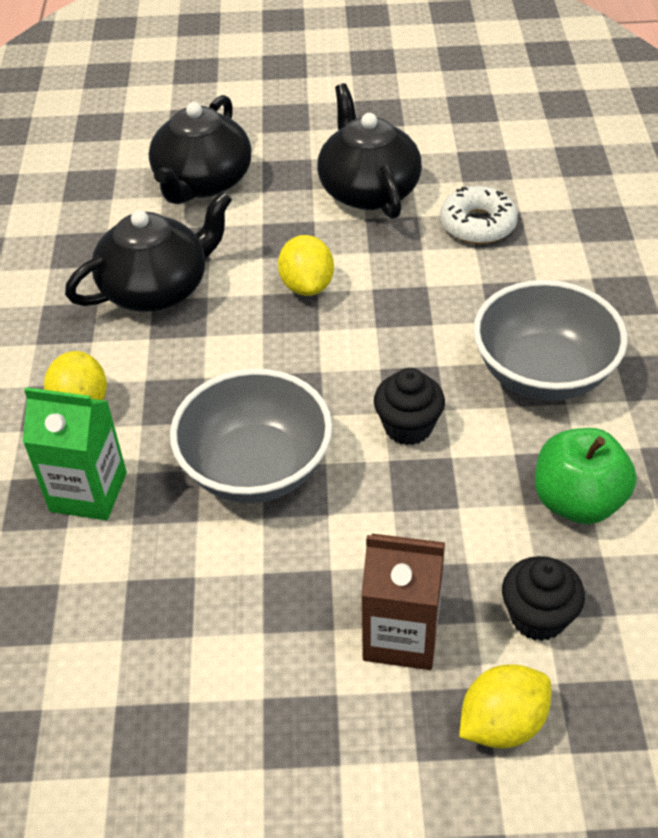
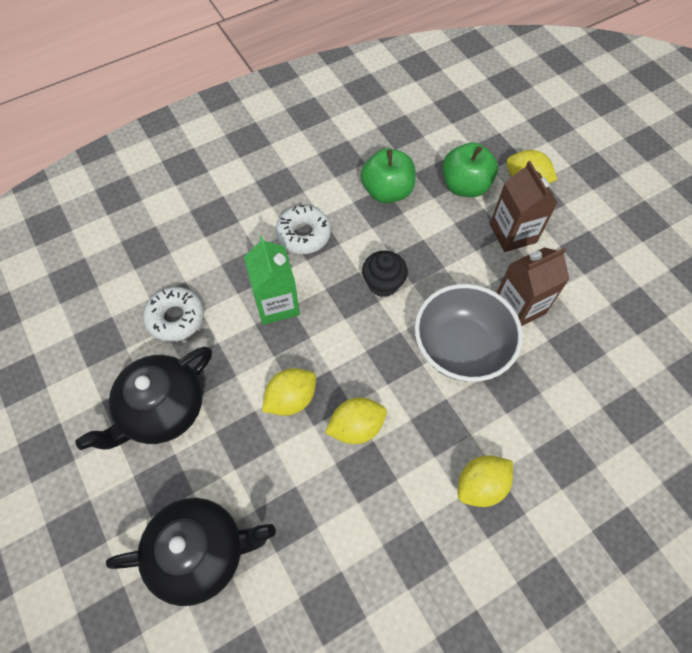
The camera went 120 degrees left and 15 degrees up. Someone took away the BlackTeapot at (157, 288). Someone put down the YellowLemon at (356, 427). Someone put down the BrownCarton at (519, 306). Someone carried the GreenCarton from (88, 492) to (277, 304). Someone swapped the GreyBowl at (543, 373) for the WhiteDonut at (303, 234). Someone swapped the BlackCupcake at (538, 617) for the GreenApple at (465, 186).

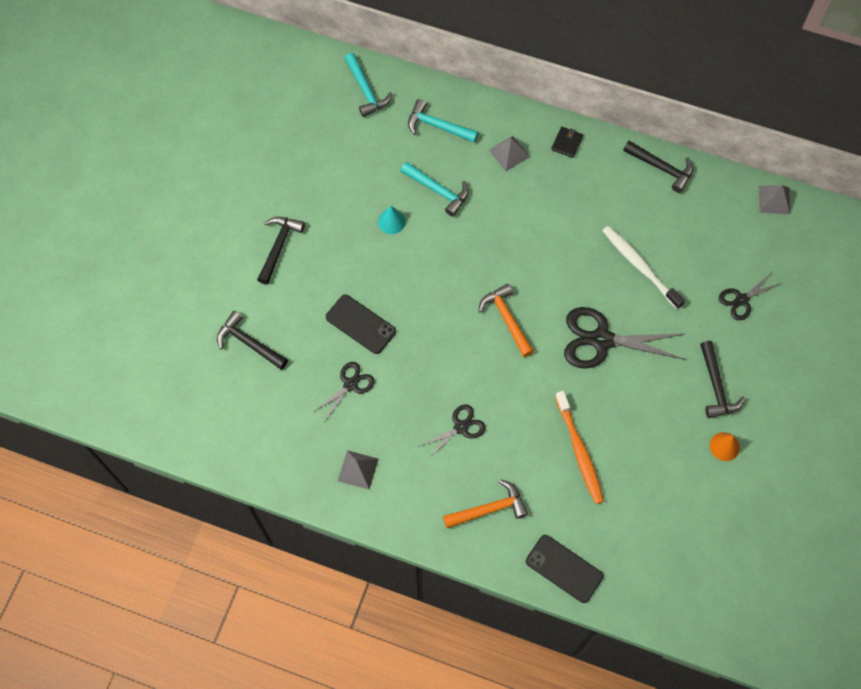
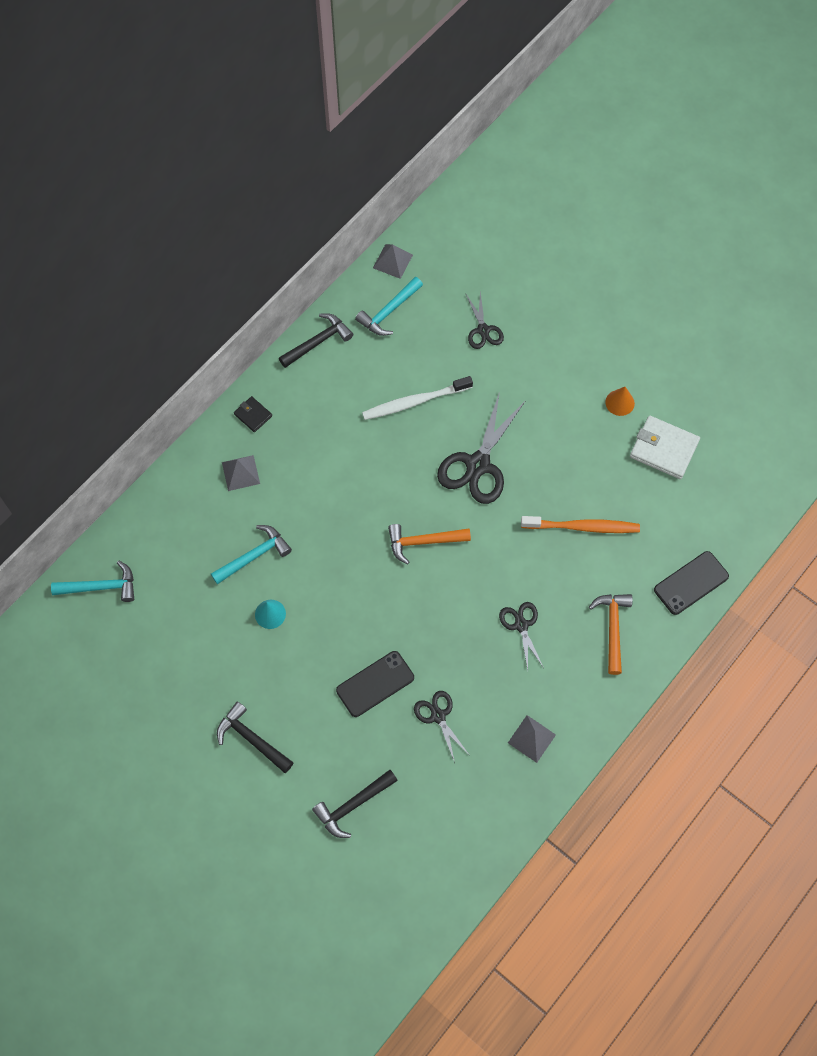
The camera went 70 degrees left and 0 degrees up. Someone took away the BlackHammer at (716, 386). Someone put down the WhiteWallet at (663, 449). Someone carried the TurquoiseHammer from (438, 126) to (389, 312).

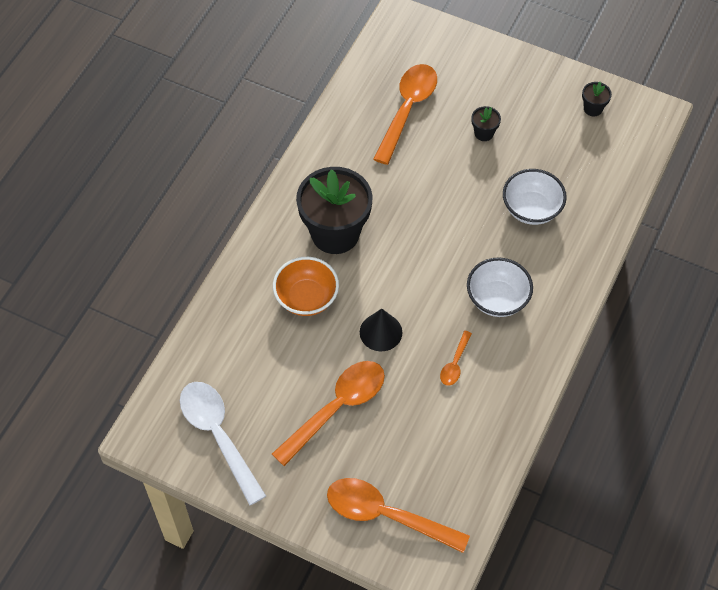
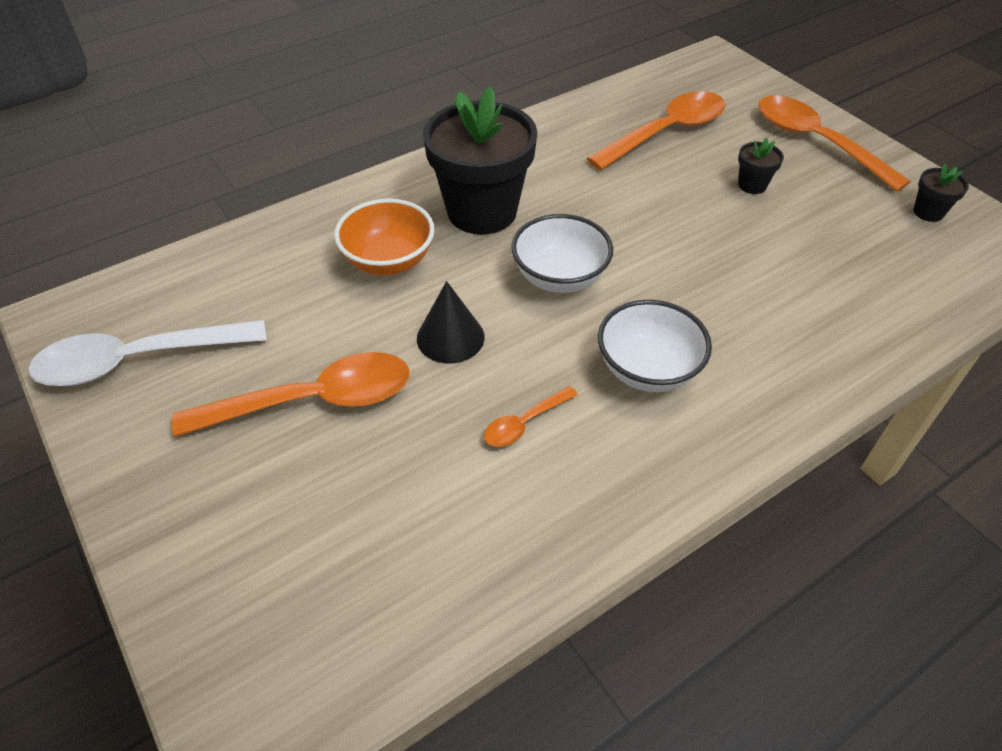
The camera went 30 degrees right and 10 degrees down. Someone carried the OrangeSpoon from (386, 515) to (816, 142). Someone carried the WhiteBowl from (531, 209) to (559, 277). Someone rotated the WhiteSpoon at (218, 436) by 105 degrees counterclockwise.

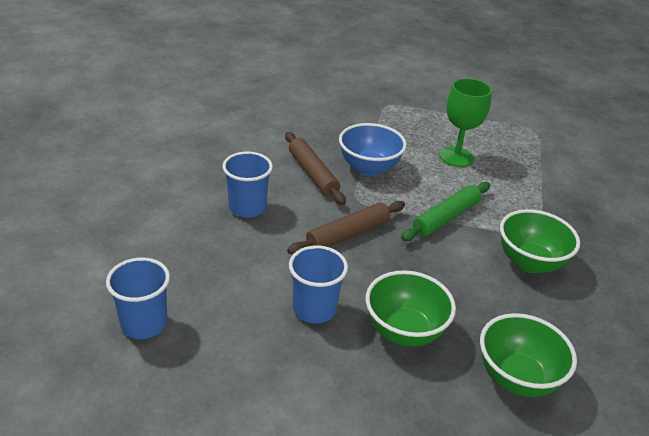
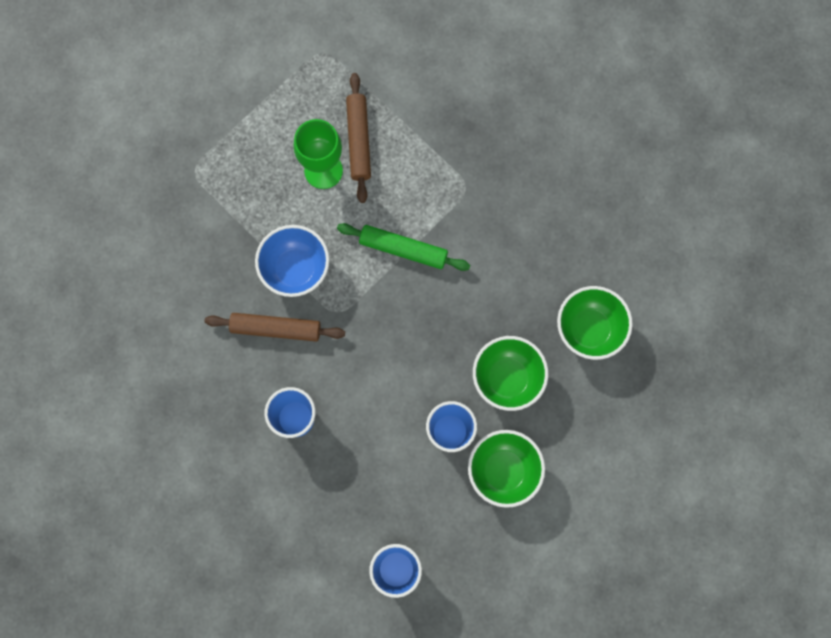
The camera went 55 degrees left and 40 degrees up. Someone carried the BrownRollingPin from (348, 234) to (359, 141). Someone carried the GreenBowl from (530, 262) to (503, 470). Someone rotated the GreenRollingPin at (446, 217) by 60 degrees counterclockwise.

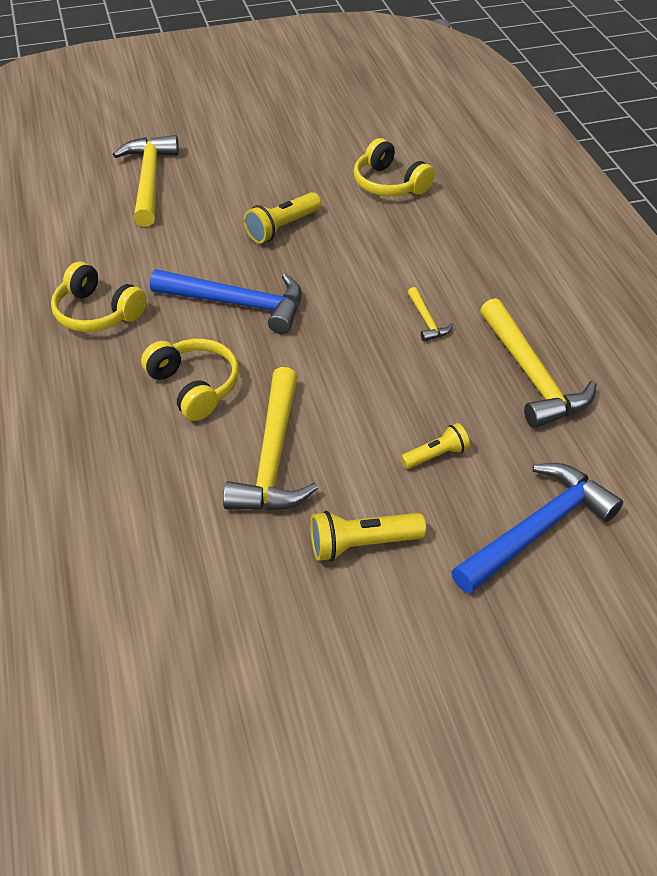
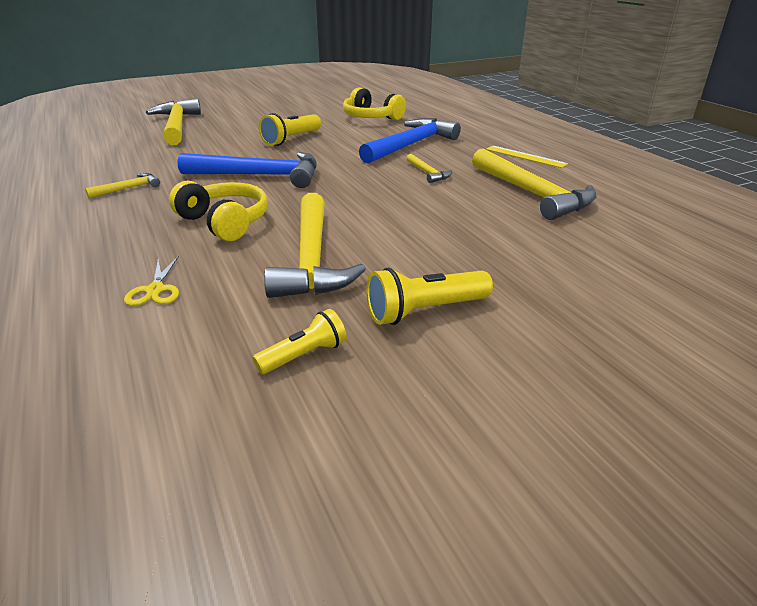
The camera went 10 degrees left and 15 degrees down. Someone put down the YellowScissors at (155, 290). Someone put down the YellowRuler at (525, 156). Someone carried the YellowFlashlight from (436, 455) to (304, 355). Someone carried the BlueHammer from (536, 529) to (411, 145). Someone swapped the YellowHeadphones at (97, 312) for the YellowHammer at (128, 188).

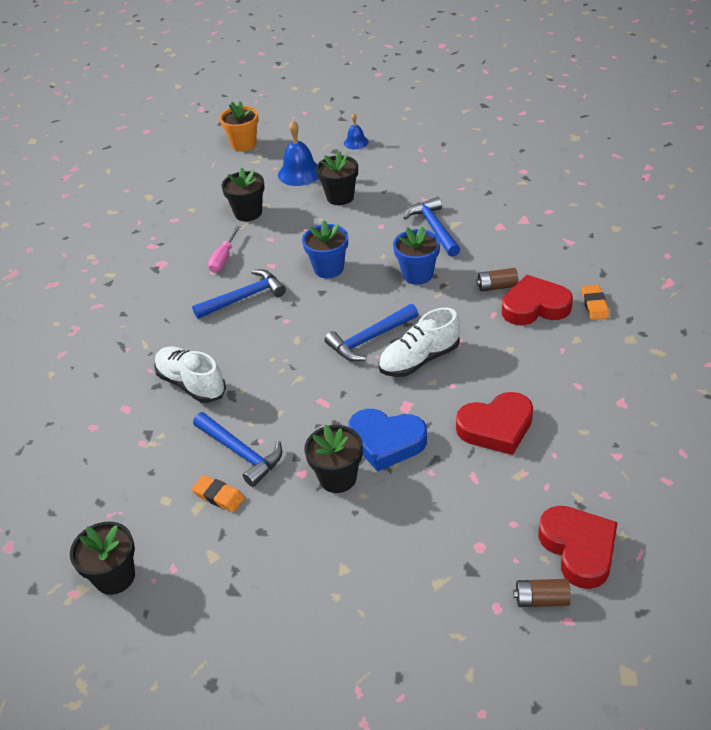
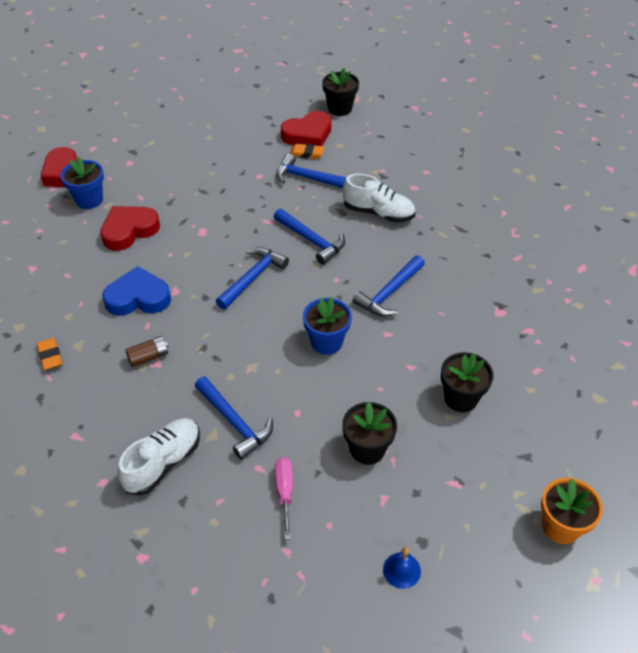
The camera went 155 degrees right and 5 degrees up. Someone took away the BlueBell at (299, 173). Someone took away the BlackFlowerPot at (338, 478). Someone took away the BrownBattery at (541, 600). Someone put down the BlueHammer at (312, 241). Someone carried the PinkScrewdriver from (223, 259) to (284, 492). Someone carried the BlueHeart from (386, 442) to (138, 298). Someone carried the WhiteShoe from (419, 360) to (163, 463). Someone carried the BlueFlowerPot from (417, 274) to (89, 200). Someone carried the RedHeart from (535, 306) to (308, 134).

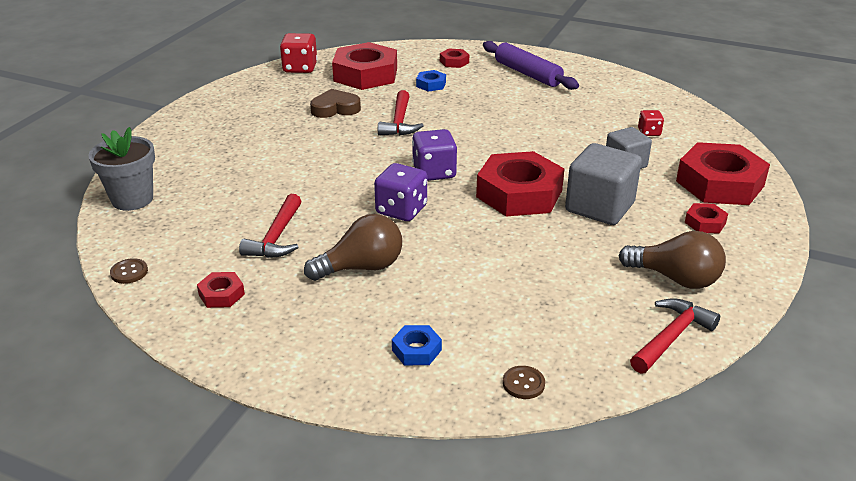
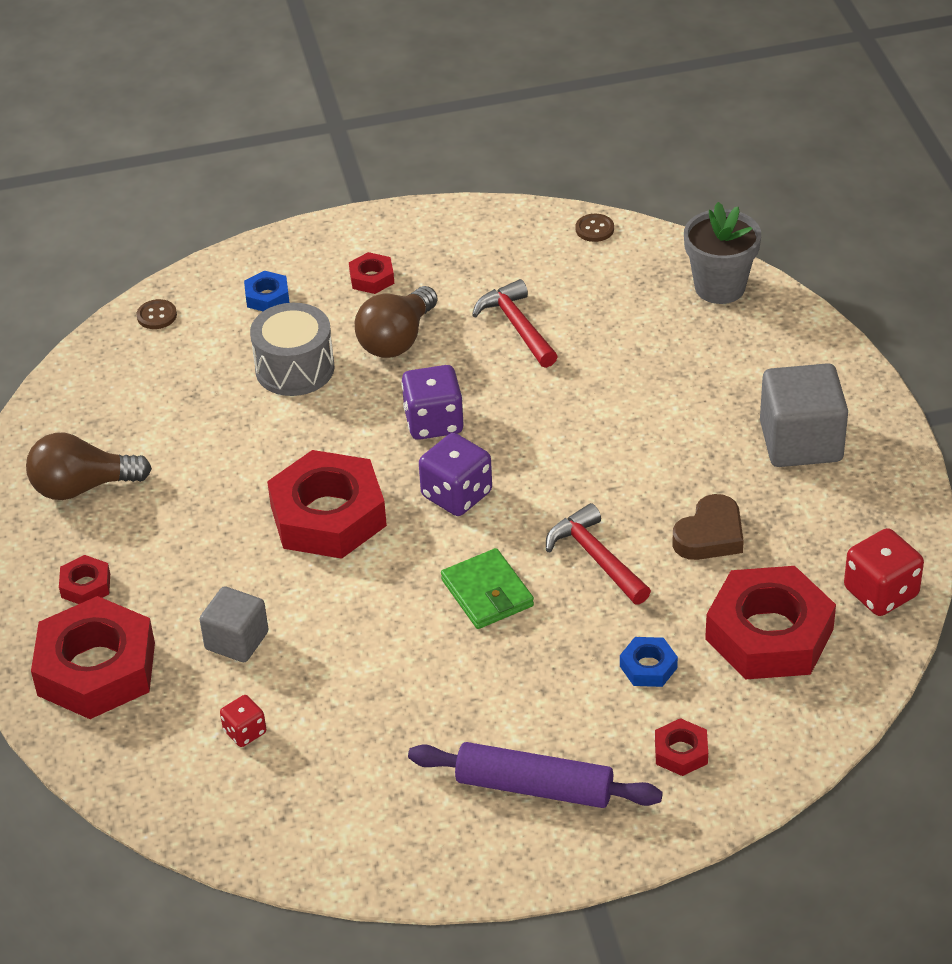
The camera went 145 degrees right and 10 degrees up. Someone took away the RedHammer at (671, 337). Someone put down the GreyDrum at (295, 368). Someone put down the GreenWallet at (487, 593). Someone carried the RedNut from (221, 294) to (372, 278). Someone carried the GreyCube from (599, 207) to (801, 442).

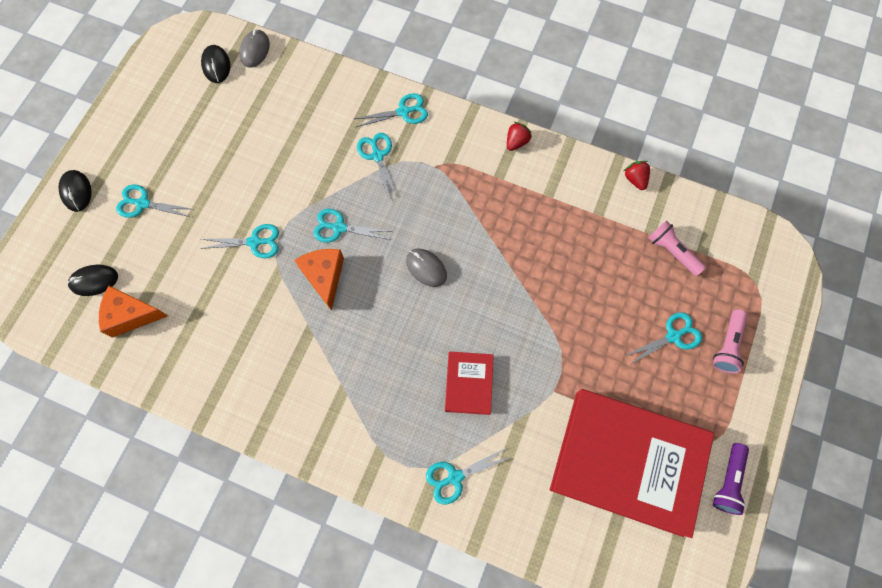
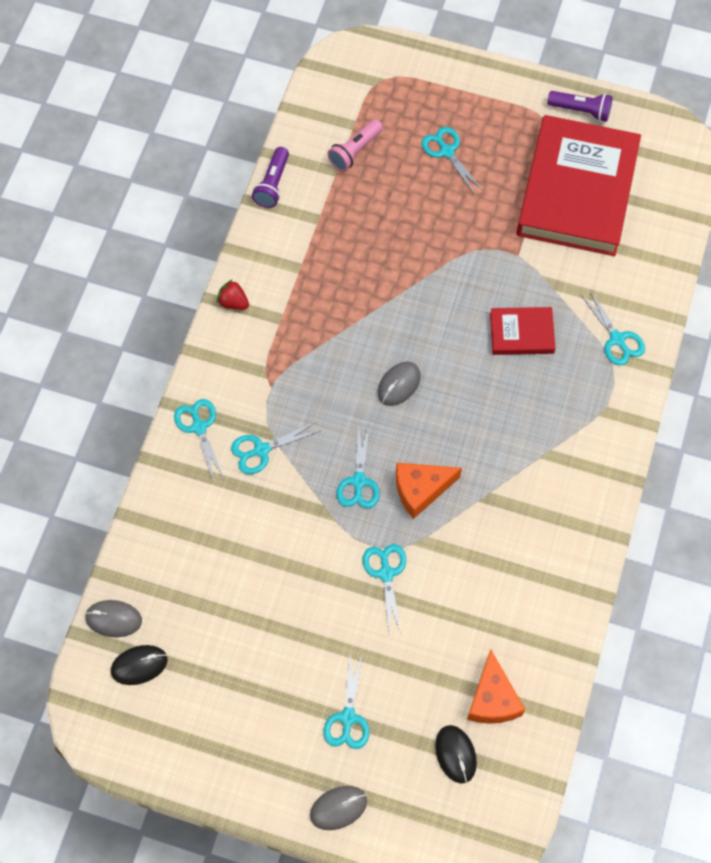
The camera went 95 degrees left and 5 degrees down. Someone took away the PinkFlashlight at (727, 345). Someone swapped the RedStrawberry at (635, 179) for the PurpleFlashlight at (273, 184). Someone repainted the BlackMouse at (76, 191), which became the GreyMouse at (338, 808).

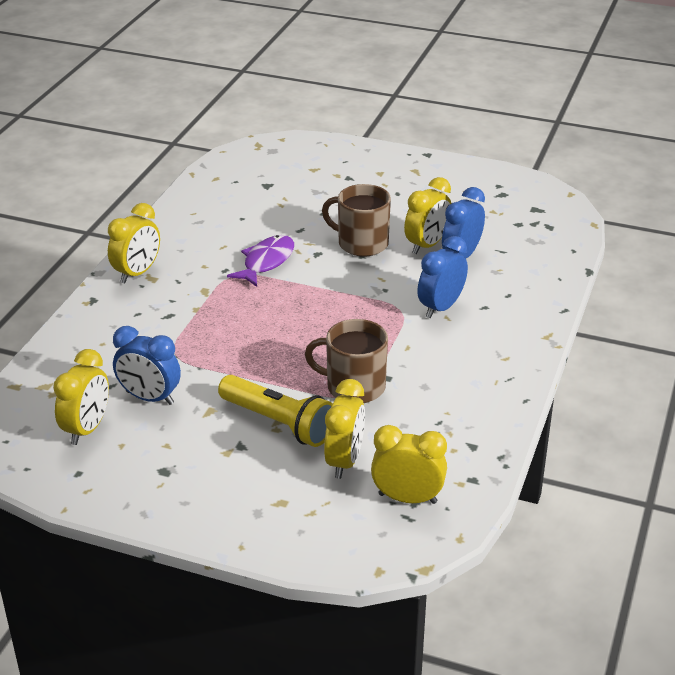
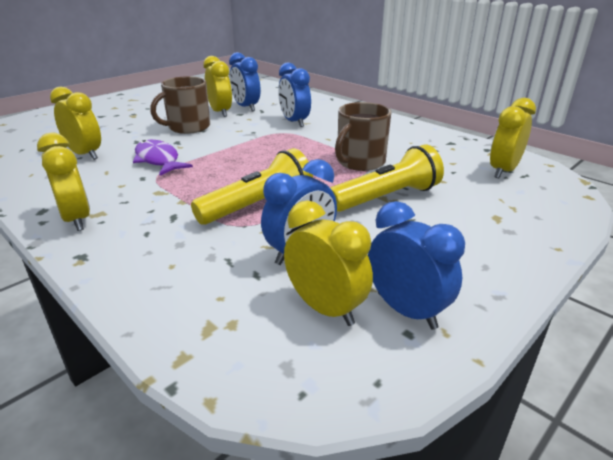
The camera went 65 degrees left and 5 degrees down. Someone put down the YellowFlashlight at (258, 205). Someone put down the BlueClock at (406, 310). Someone carried the YellowClock from (344, 461) to (85, 154).

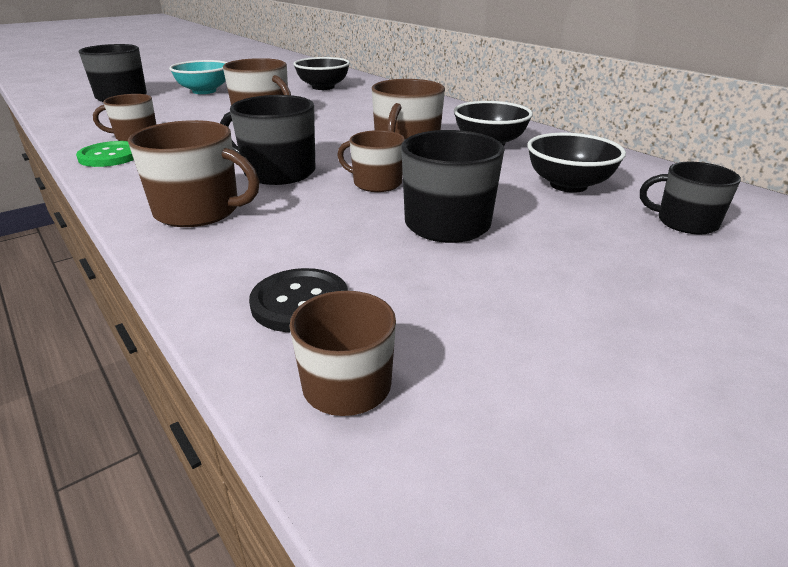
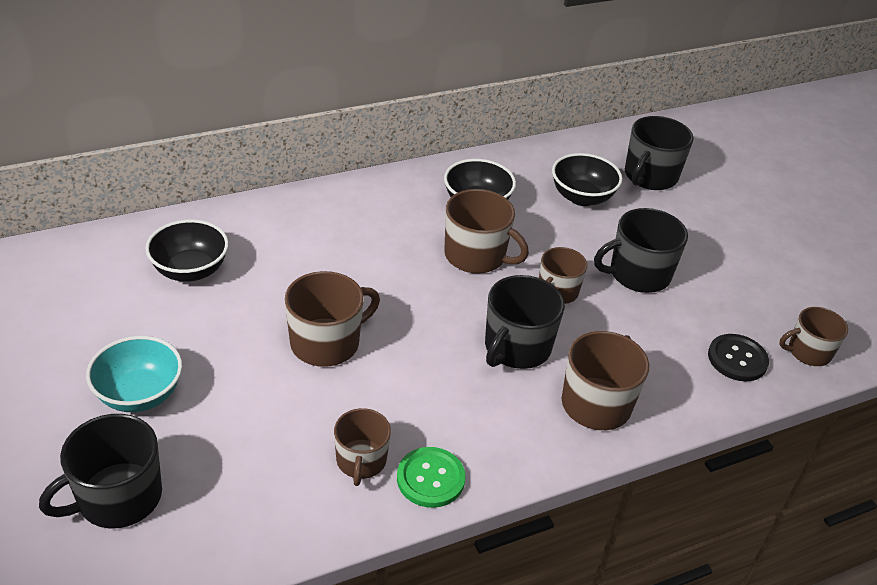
The camera went 80 degrees left and 10 degrees up. Someone scaled the BlackMug at (685, 222) by 1.52.

